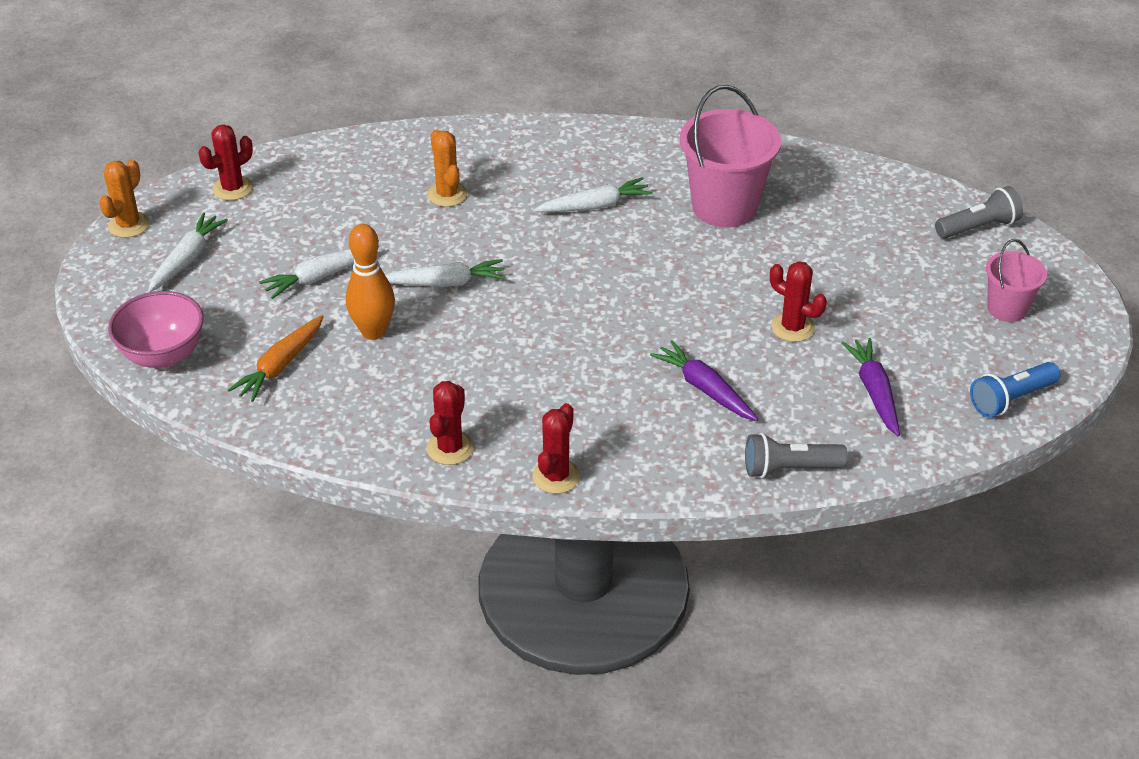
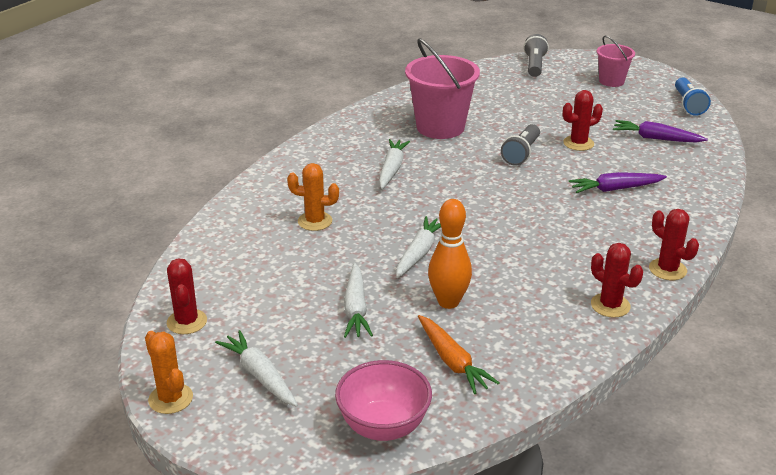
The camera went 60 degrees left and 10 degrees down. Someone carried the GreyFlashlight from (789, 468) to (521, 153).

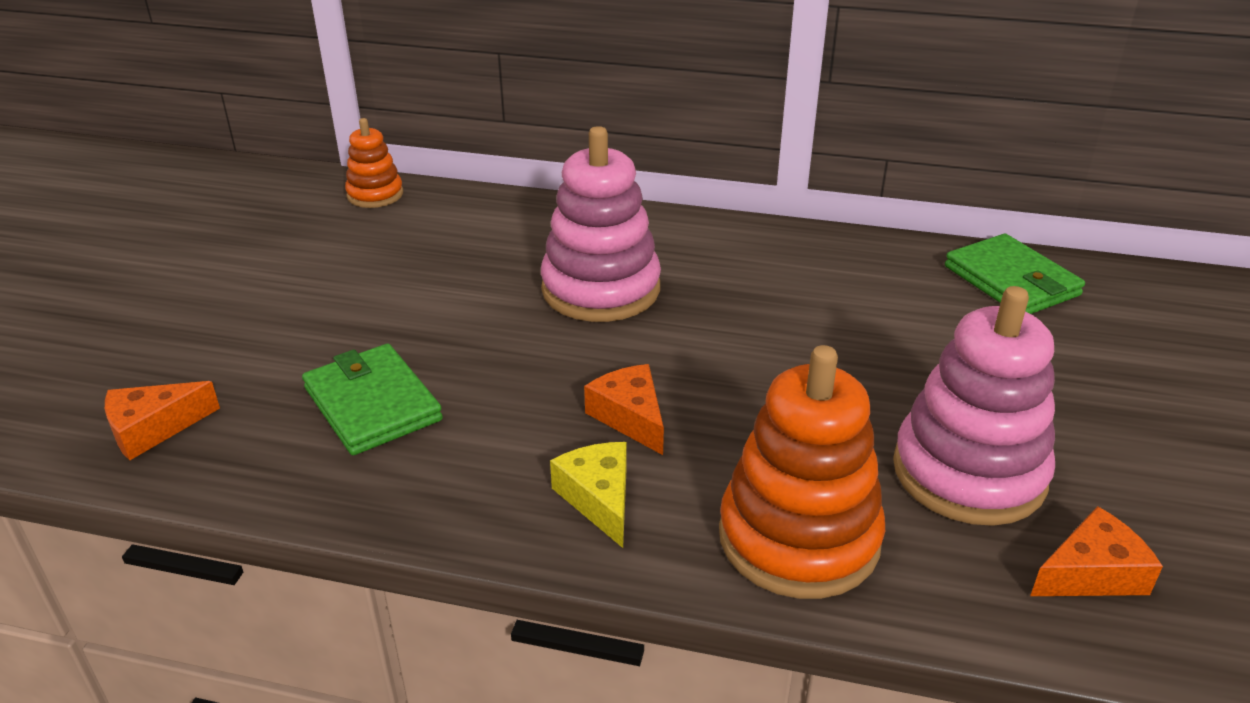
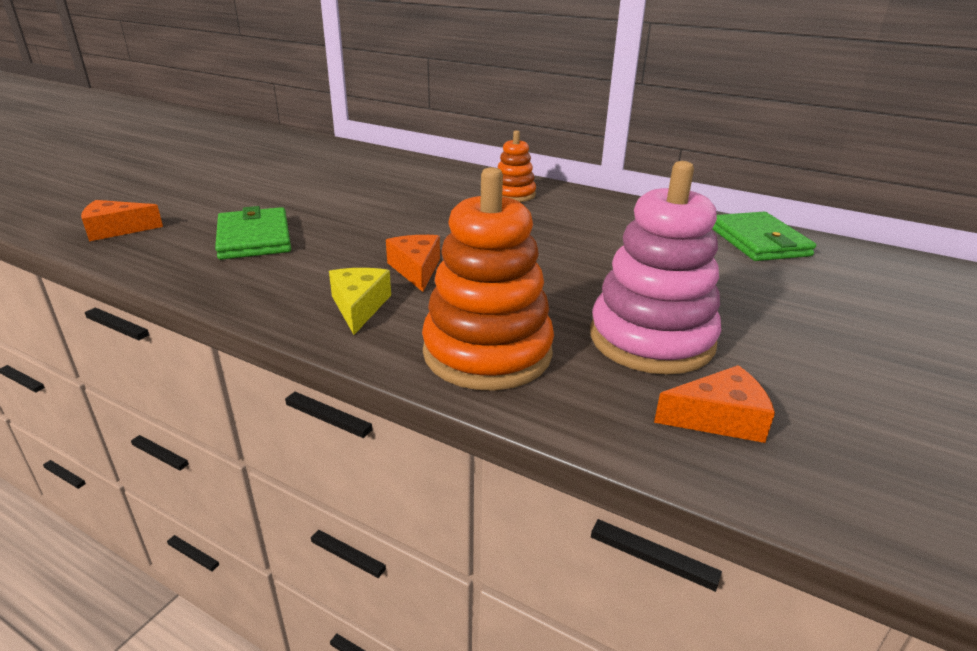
The camera went 15 degrees right and 5 degrees down. Someone took away the PinkStackingToy at (601, 289). Someone carried the OrangeStackingToy from (375, 195) to (513, 194).

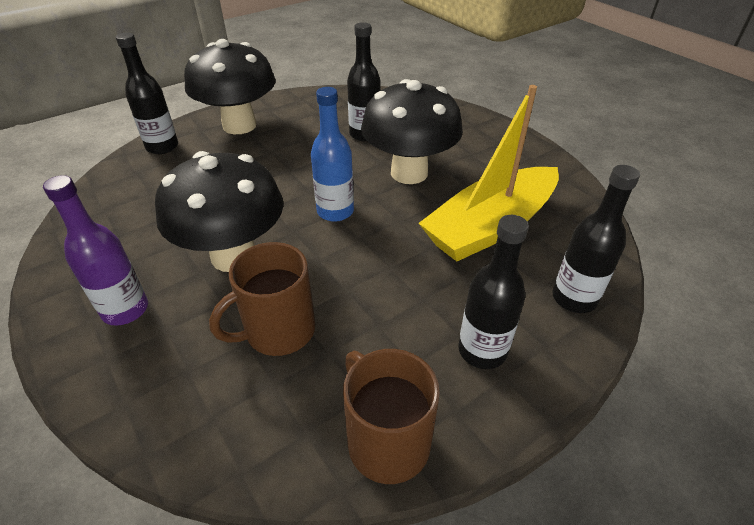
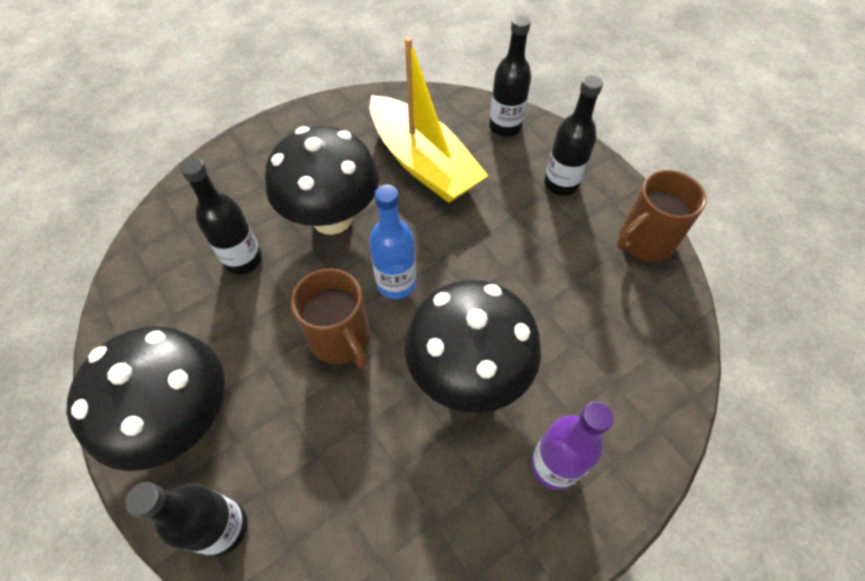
The camera went 90 degrees left and 15 degrees up. Someone carried the BrownMug from (278, 331) to (341, 339).

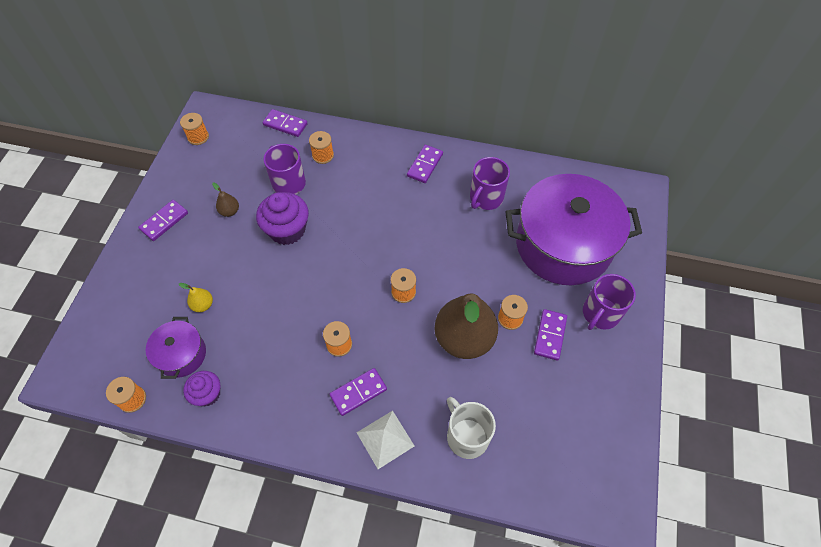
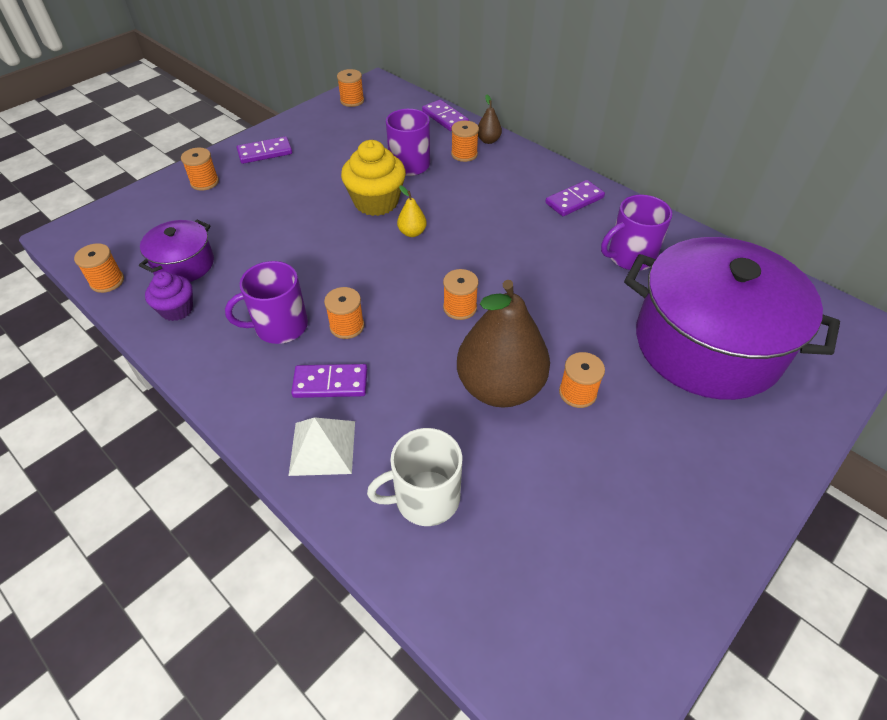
The camera went 30 degrees right and 10 degrees down. Someone took away the PurpleDomino at (550, 335). Someone put down the OrangeSpool at (204, 182). Someone carried the YellowPear from (203, 305) to (412, 233). Someone carried the BrownPear from (230, 211) to (488, 140). Someone carried the PurpleMug from (600, 313) to (280, 326). Someone repainted the PurpleCupcake at (287, 230), which became the YellowCupcake at (376, 202). Someone rotated the WhiteMug at (467, 436) by 105 degrees counterclockwise.

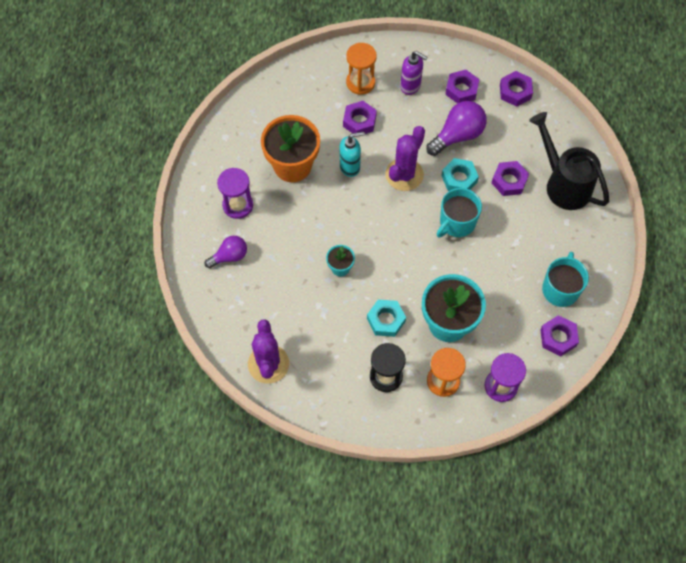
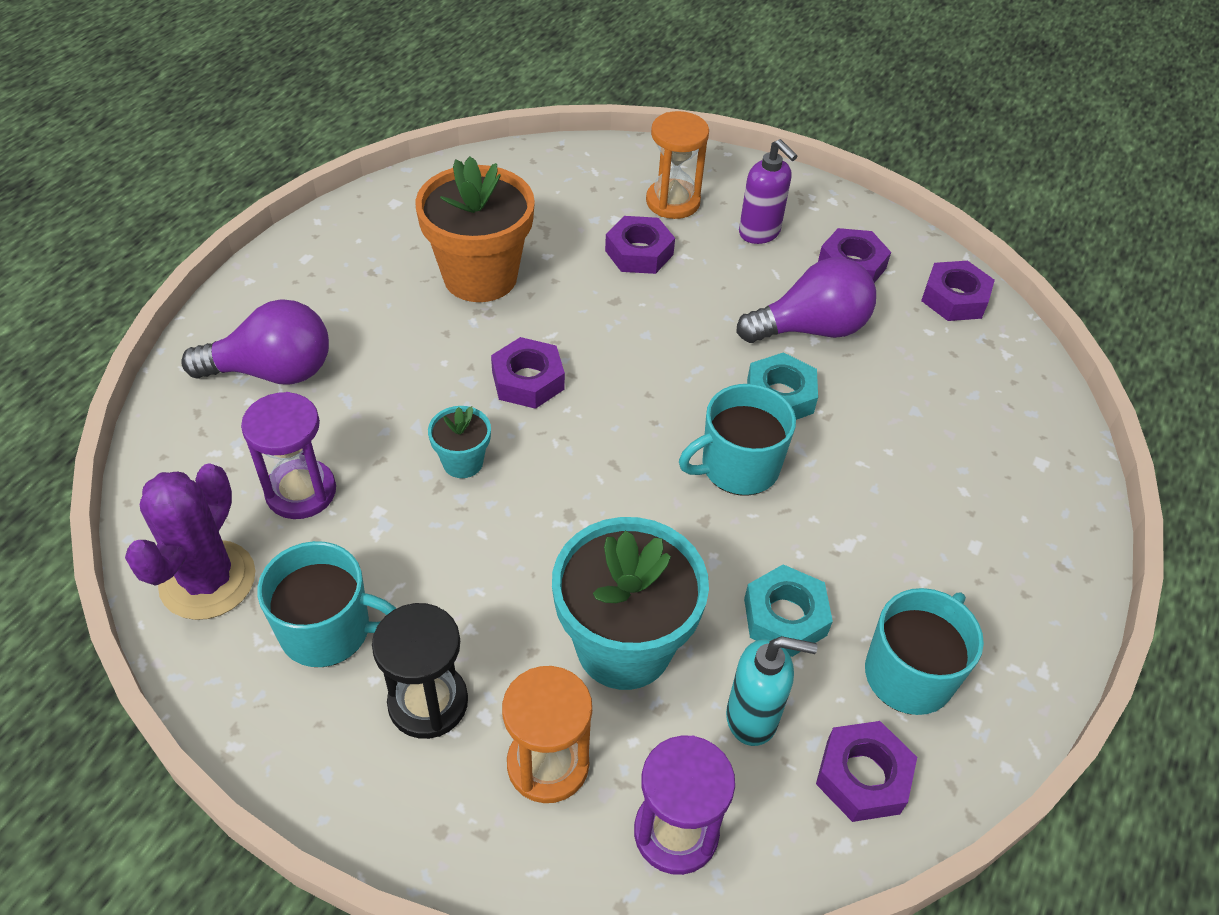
The camera went 20 degrees right and 15 degrees down. Someone took away the PurpleCactus at (404, 174). Someone took away the BlackWateringCan at (563, 184). Someone put down the TurquoiseMug at (328, 630). Someone carried the PurpleHourglass from (238, 205) to (301, 491). Someone carried the TurquoiseSoapDispenser from (350, 167) to (752, 718). Someone carried the TurquoiseNut from (386, 320) to (785, 617). Someone carried the PurpleNut from (509, 181) to (528, 380). Someone scaled the PurpleLightBulb at (229, 256) by 1.58.

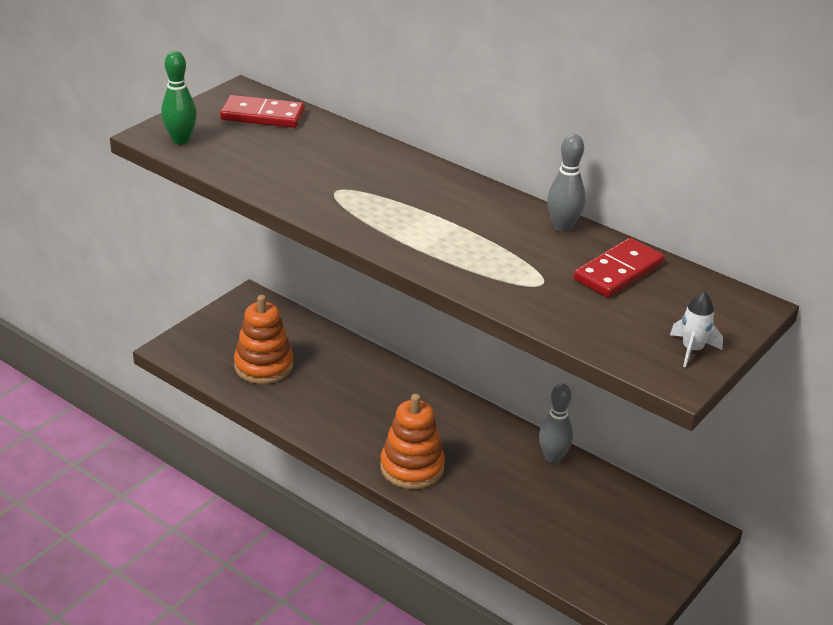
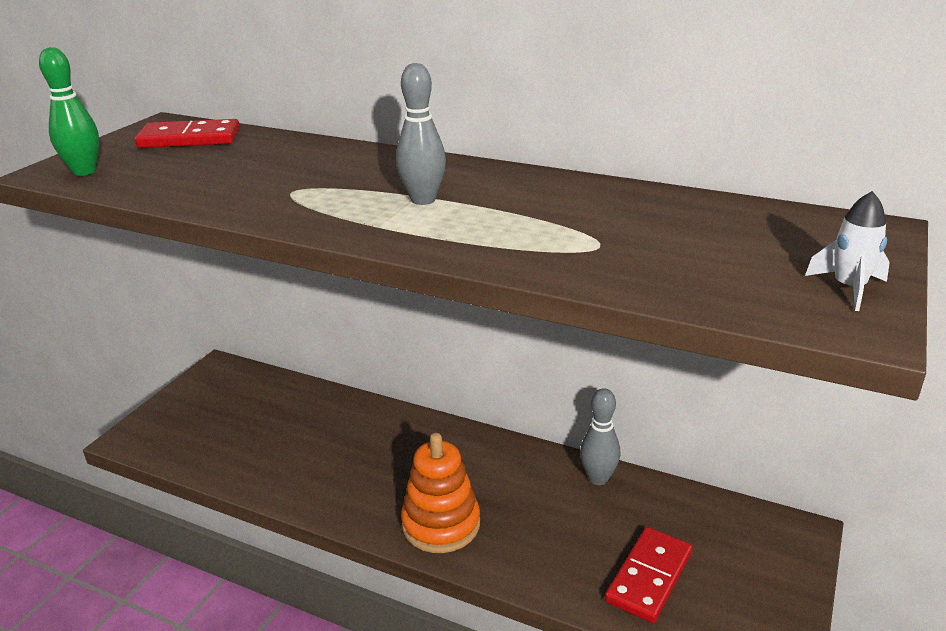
The camera went 10 degrees left and 5 degrees down. Someone took away the OrangeStackingToy at (263, 366). Someone carried the GreyBowlingPin from (563, 227) to (423, 200). Someone carried the RedDomino from (618, 271) to (649, 577).

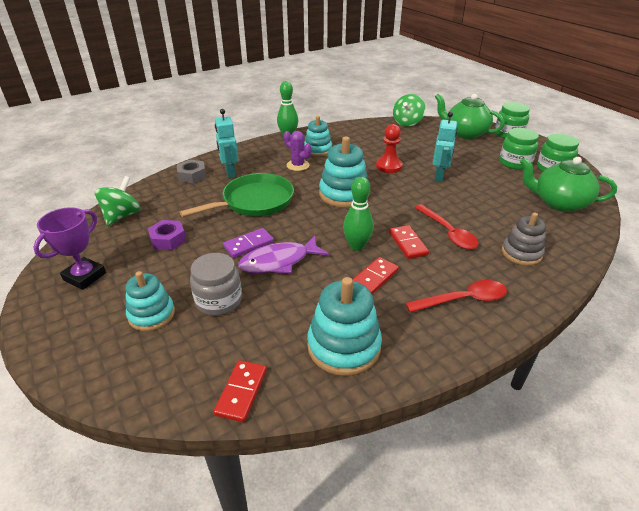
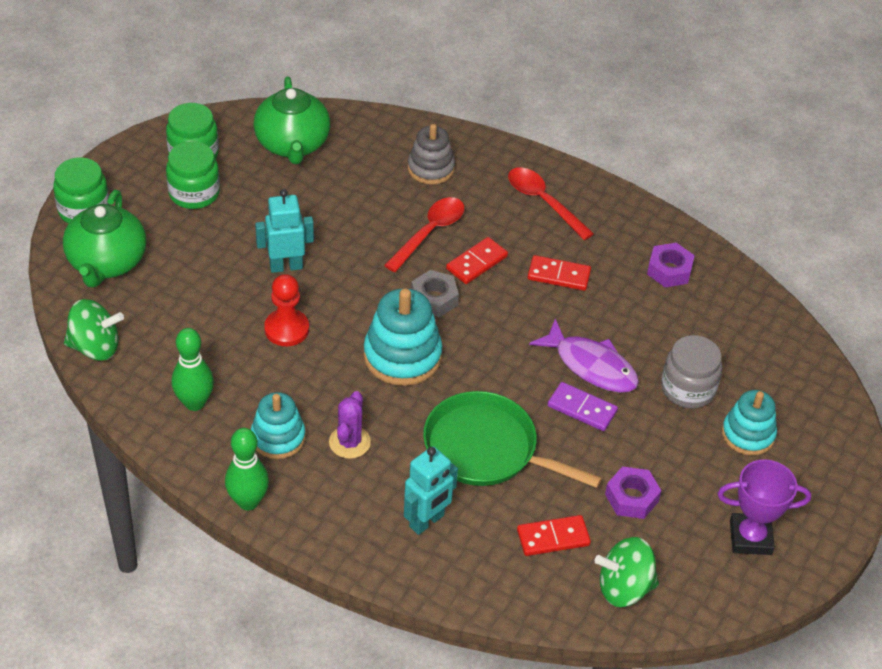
The camera went 120 degrees left and 10 degrees up. Someone carried the GreyNut from (192, 176) to (434, 299). Someone carried the RedDomino from (241, 392) to (553, 537). Someone carried the GreenBowlingPin from (357, 246) to (194, 403). Someone swapped the TurquoiseStackingToy at (344, 346) for the PurpleNut at (669, 270).

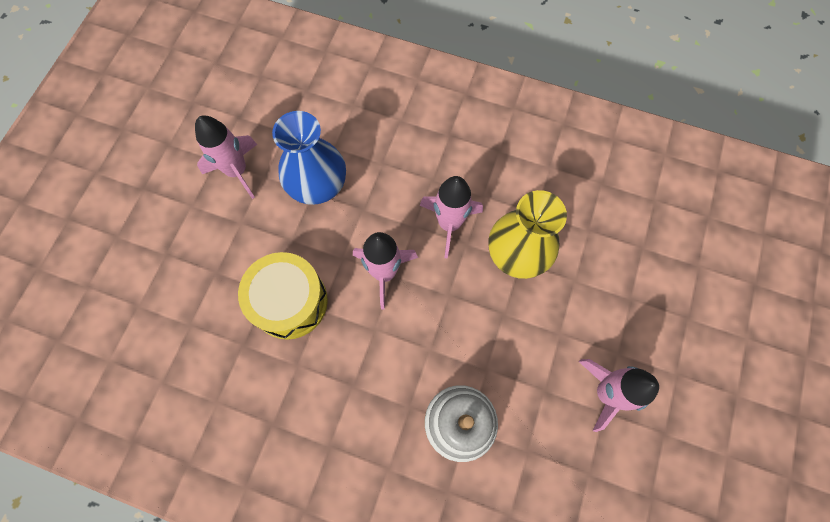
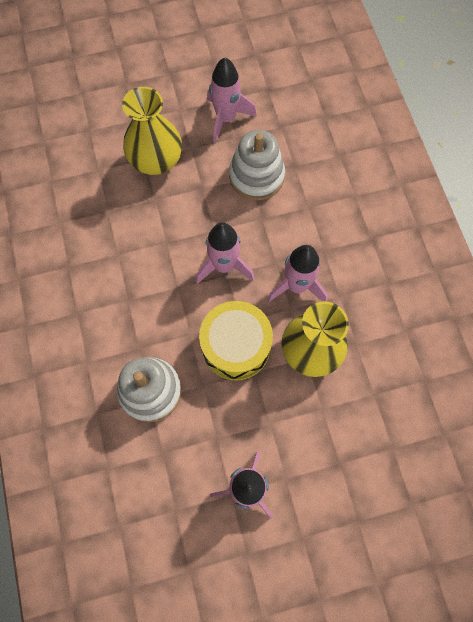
The camera went 55 degrees right and 0 degrees up. Someone put down the YellowVase at (156, 161). Someone carried the YellowDrum from (289, 302) to (236, 346). Someone swapped the BlueVase at (318, 185) for the WhiteStackingToy at (256, 176).

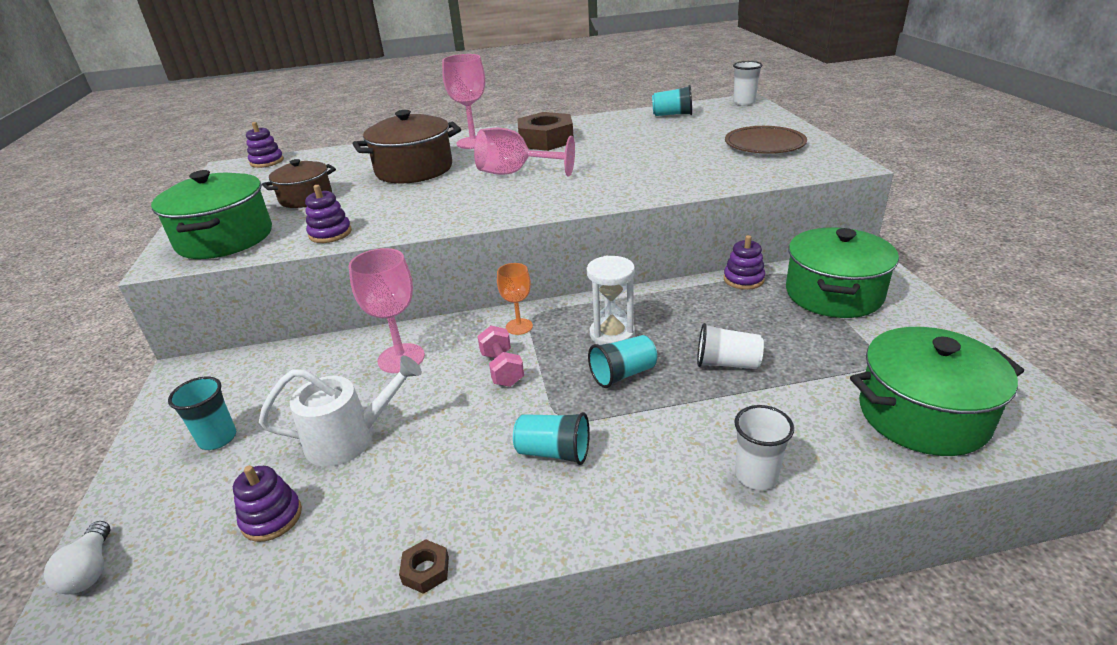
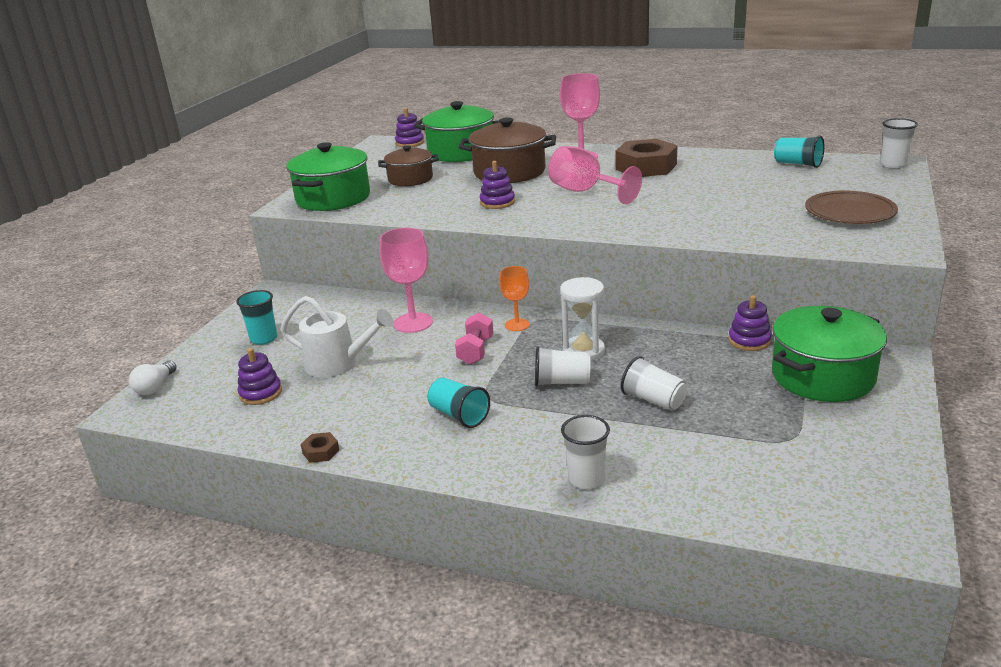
The camera went 30 degrees right and 5 degrees down. Someone carried the PurpleStackingToy from (330, 233) to (497, 202). Someone carried the GreenPot from (922, 415) to (461, 152). Someone repainted the TurquoiseCup at (623, 374), which became the WhiteCup at (561, 382).

